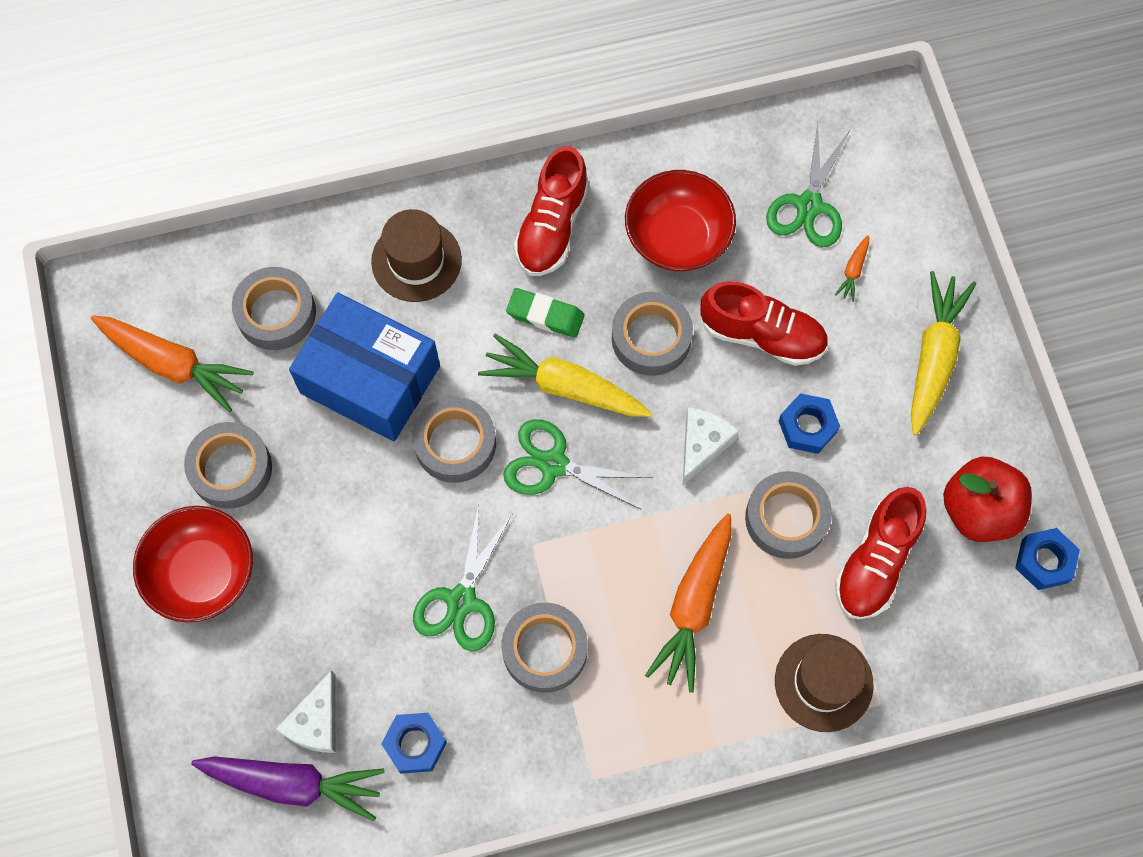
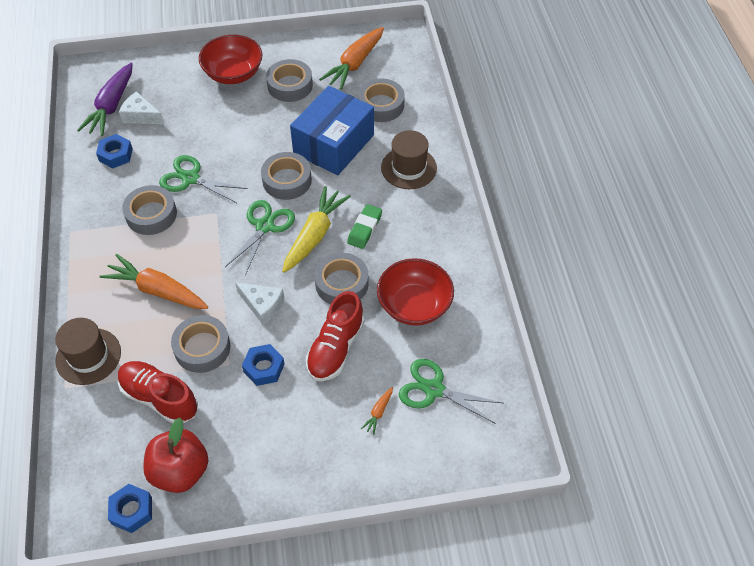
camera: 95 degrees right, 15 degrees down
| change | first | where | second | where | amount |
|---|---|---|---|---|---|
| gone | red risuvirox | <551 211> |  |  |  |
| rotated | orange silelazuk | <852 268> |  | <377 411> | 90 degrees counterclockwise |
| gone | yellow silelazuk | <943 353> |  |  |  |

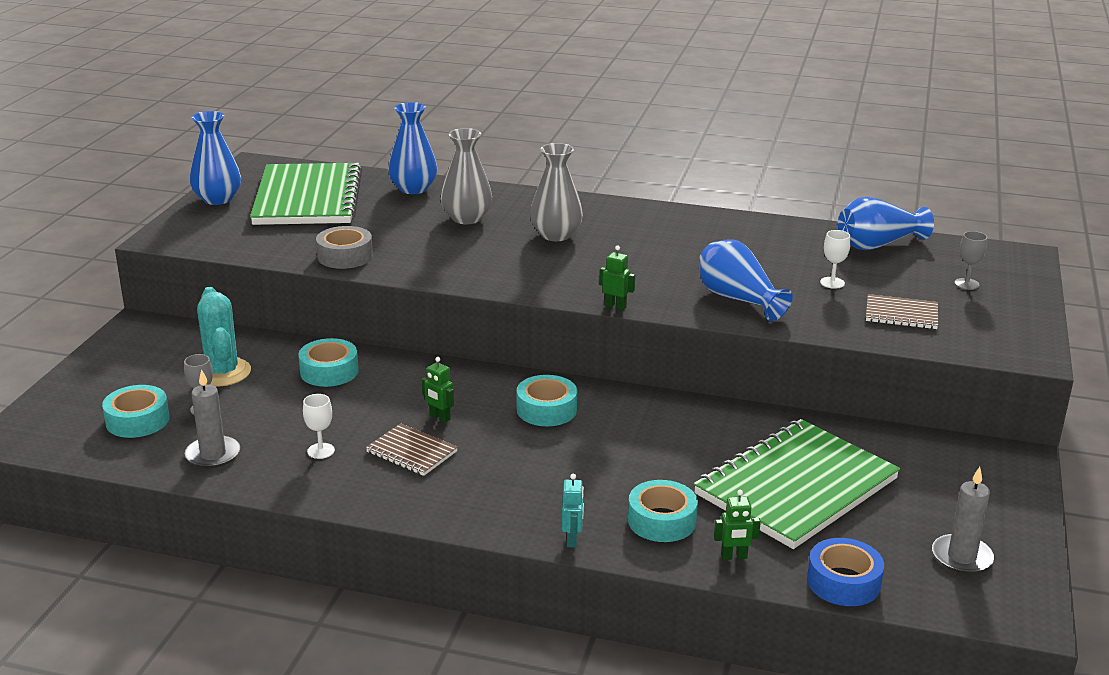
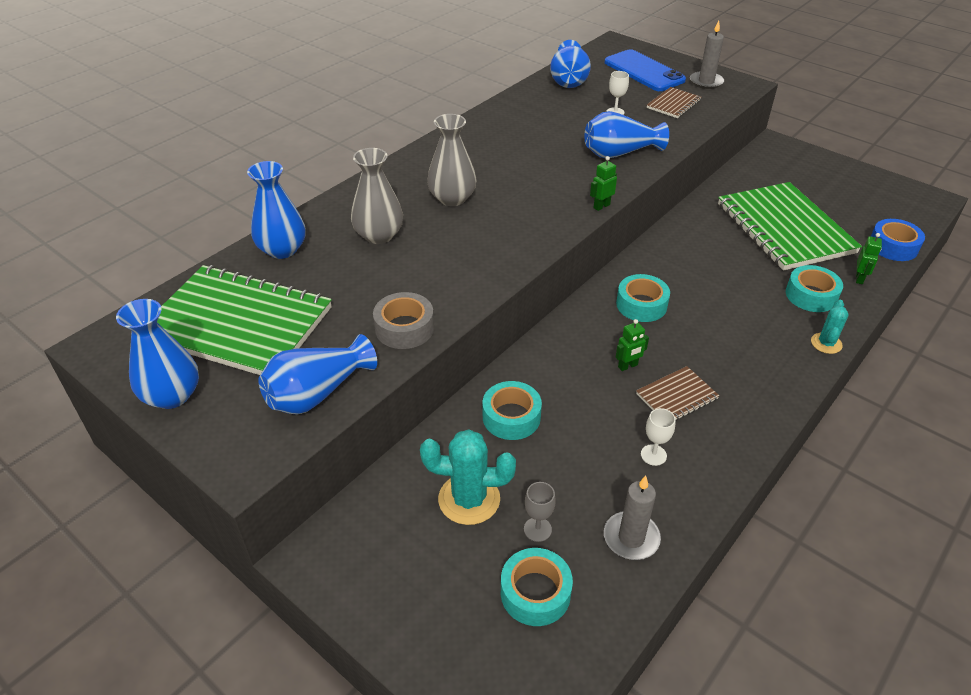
camera: 65 degrees left, 15 degrees up
| change | first | where | second | where | amount |
|---|---|---|---|---|---|
| swapped | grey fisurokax | <971 260> | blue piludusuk | <645 70> |  |
| shifted | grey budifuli | <963 520> |  | <707 55> |  |
| swapped | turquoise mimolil | <573 511> | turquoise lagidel | <830 327> |  |
| new |  |  | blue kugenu | <317 374> |  |

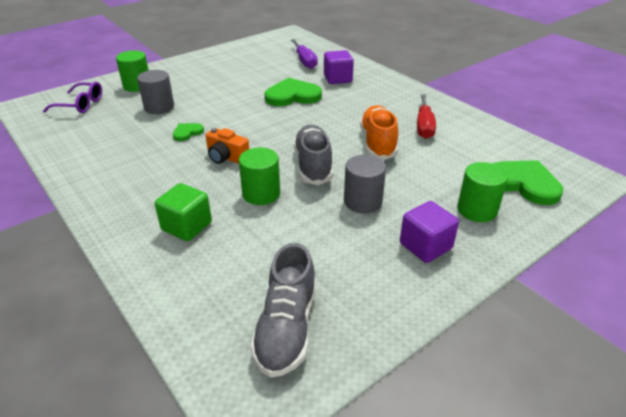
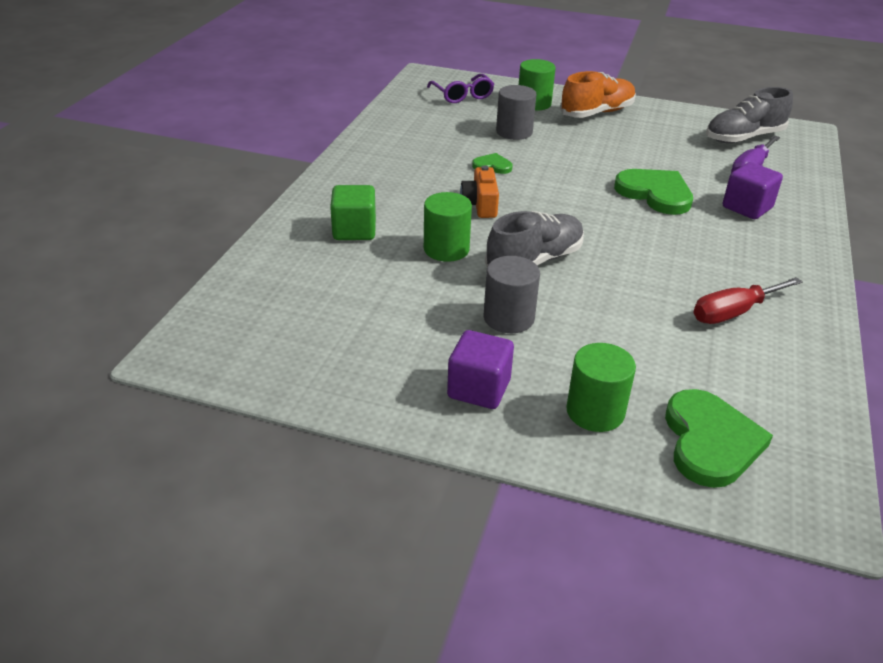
camera: 55 degrees right, 0 degrees up
| change | first | where | second | where | amount |
|---|---|---|---|---|---|
| shifted | orange risuvirox | <379 132> |  | <598 94> |  |
| shifted | grey risuvirox | <283 310> |  | <749 115> |  |

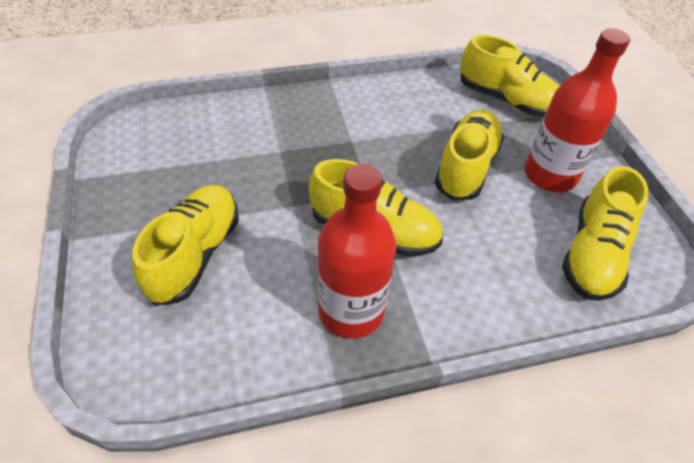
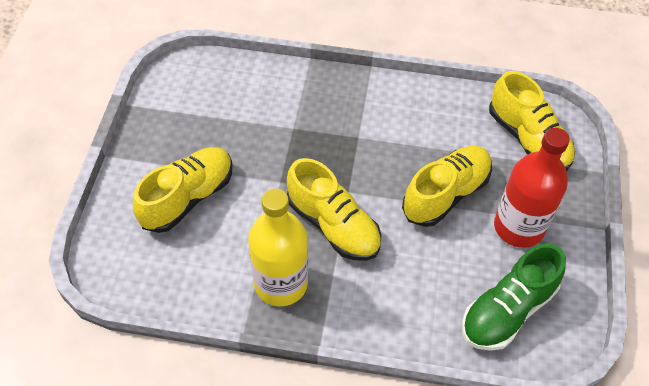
camera: 25 degrees right, 5 degrees up
| change | first | where | second | where | amount |
|---|---|---|---|---|---|
| repainted | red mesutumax | <357 251> | yellow mesutumax | <278 247> |  |
| repainted | yellow risuvirox | <605 233> | green risuvirox | <514 297> |  |

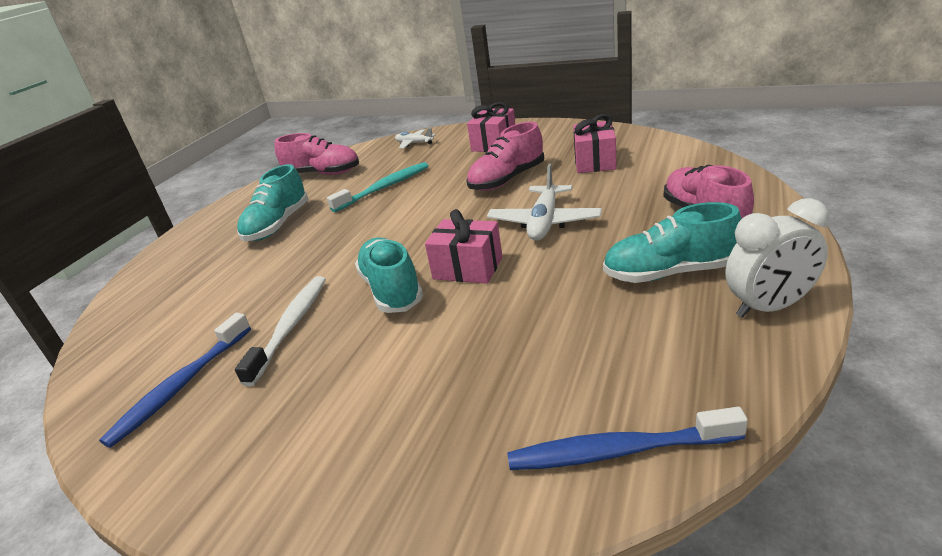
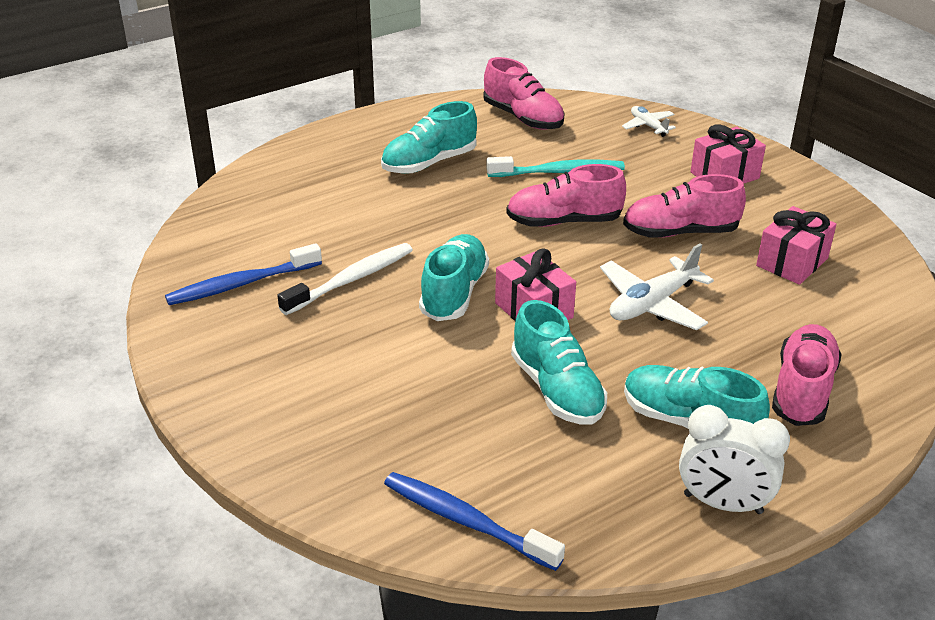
camera: 30 degrees right, 5 degrees up
| change | first | where | second | where | amount |
|---|---|---|---|---|---|
| new |  |  | pink risuvirox | <566 195> |  |
| new |  |  | turquoise risuvirox | <559 362> |  |

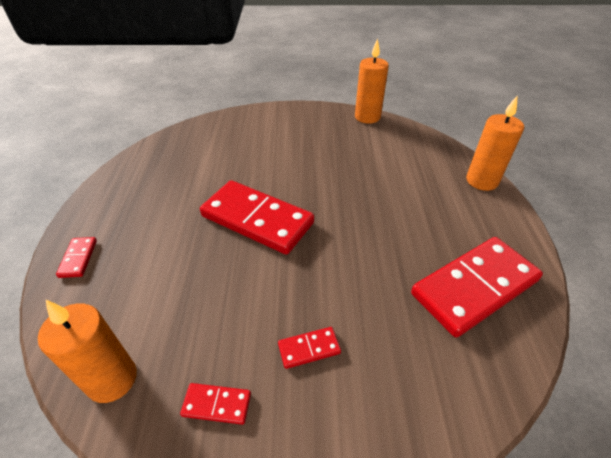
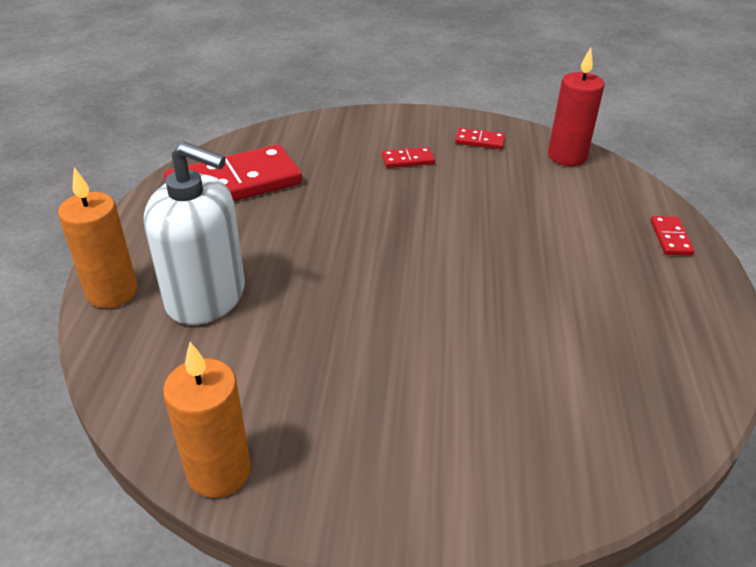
camera: 175 degrees left, 5 degrees down
| change | first | where | second | where | amount |
|---|---|---|---|---|---|
| gone | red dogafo | <257 217> |  |  |  |
| repainted | orange budifuli | <87 351> | red budifuli | <576 106> |  |
| new |  |  | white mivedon | <194 233> |  |

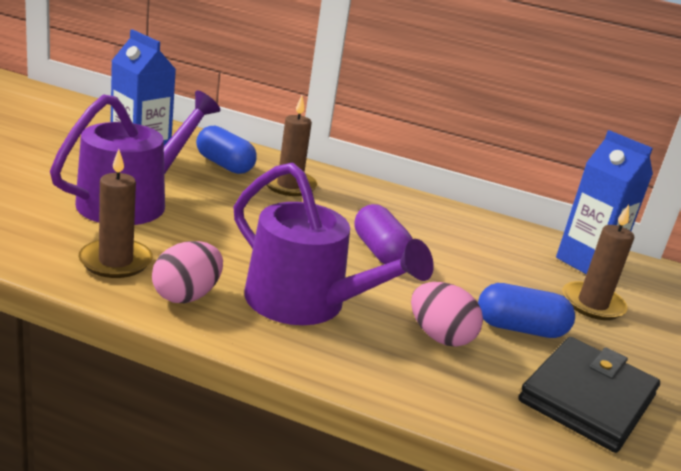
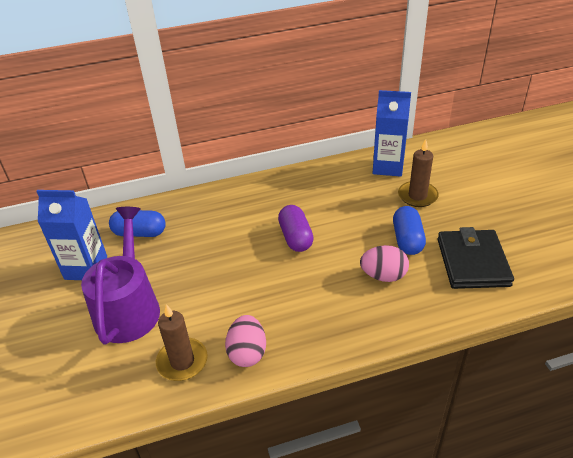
camera: 30 degrees left, 15 degrees up
| change | first | where | second | where | amount |
|---|---|---|---|---|---|
| gone | brown budifuli | <292 146> |  |  |  |
| gone | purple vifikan | <334 243> |  |  |  |
| rotated | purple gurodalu | <383 234> |  | <296 228> | 45 degrees clockwise |
| rotated | blue gurodalu | <526 310> |  | <409 230> | 60 degrees counterclockwise |

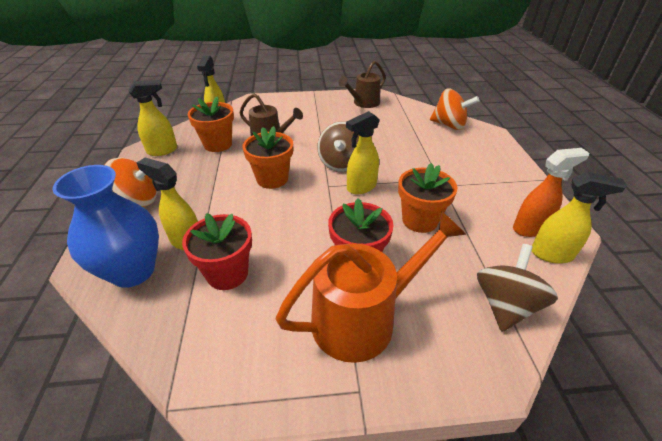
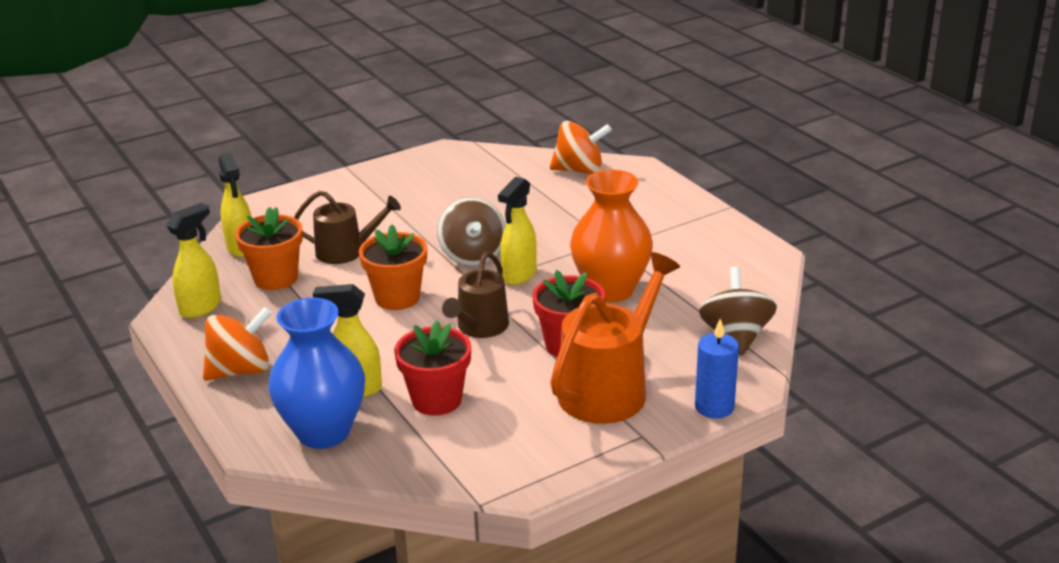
camera: 25 degrees left, 10 degrees down
| change | first | where | second | where | amount |
|---|---|---|---|---|---|
| shifted | brown vifikan | <362 84> |  | <475 295> |  |
| gone | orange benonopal | <551 192> |  |  |  |
| swapped | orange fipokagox | <428 198> | orange kugenu | <611 236> |  |
| gone | yellow benonopal | <579 218> |  |  |  |
| new |  |  | blue budifuli | <717 368> |  |

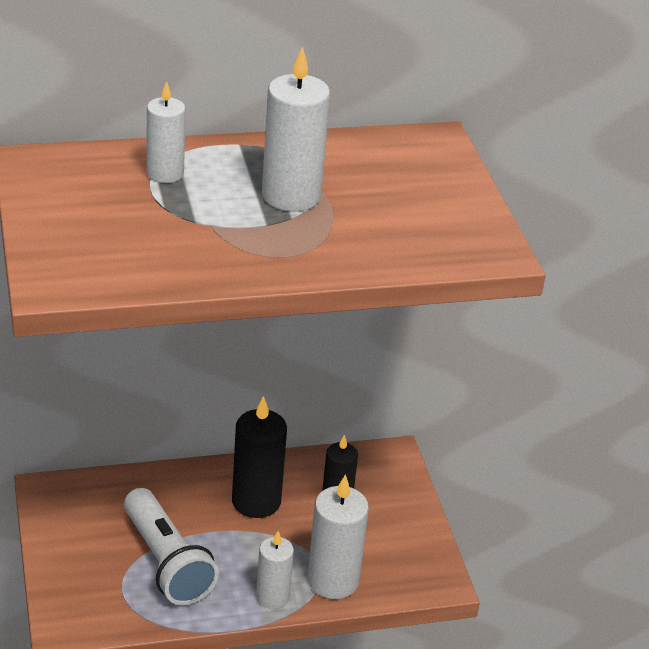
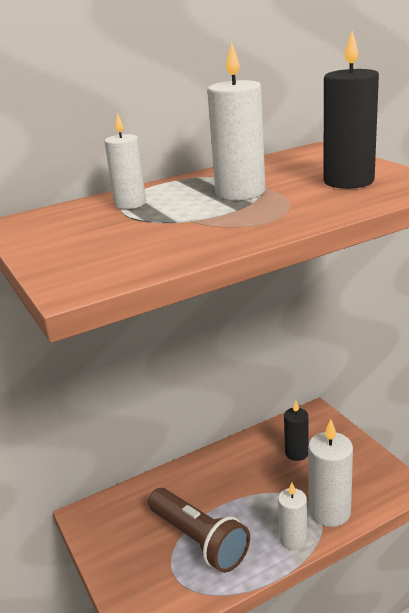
camera: 10 degrees left, 10 degrees down
| change | first | where | second | where | amount |
|---|---|---|---|---|---|
| shifted | black budifuli | <259 457> |  | <351 110> |  |
| repainted | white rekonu | <171 546> | brown rekonu | <199 530> |  |

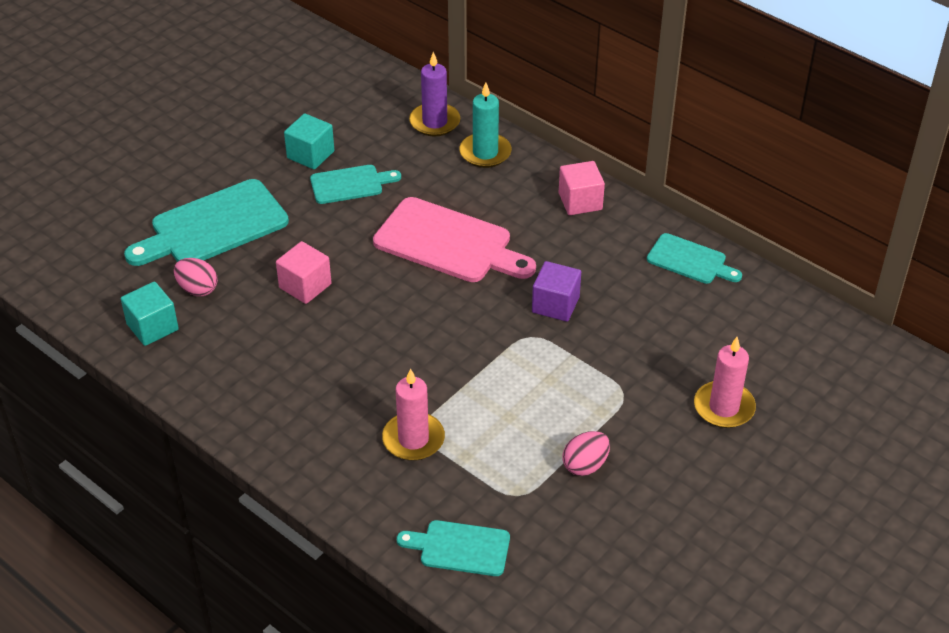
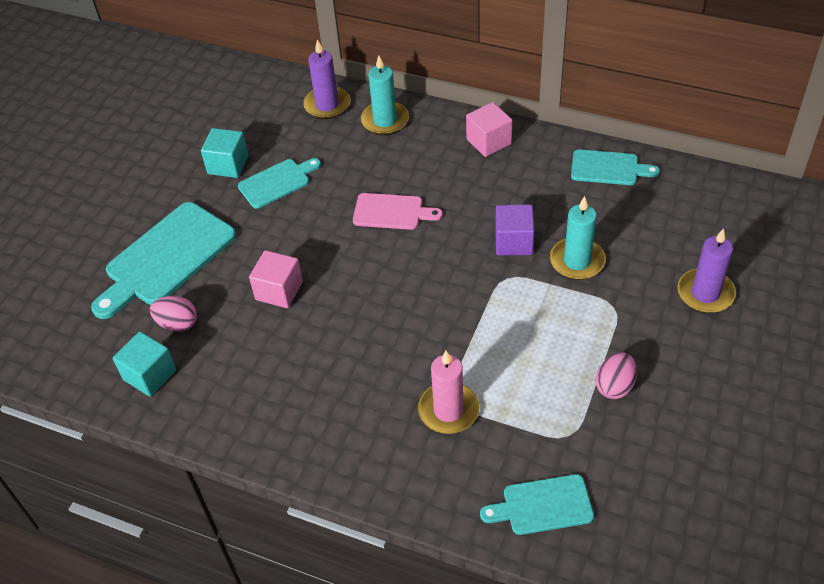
camera: 15 degrees left, 5 degrees up
| change | first | where | second | where | amount |
|---|---|---|---|---|---|
| scaled | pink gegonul | <454 239> |  | <398 211> | x0.57 |
| repainted | pink budifuli | <725 382> | purple budifuli | <706 270> |  |
| new |  |  | turquoise budifuli | <578 238> |  |

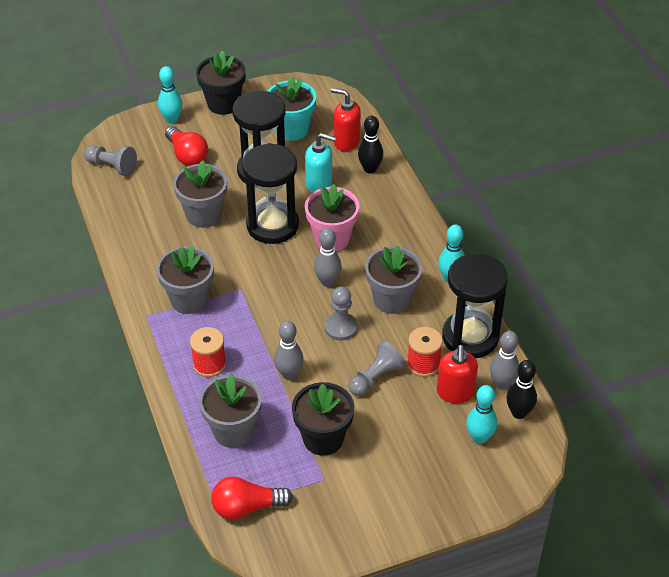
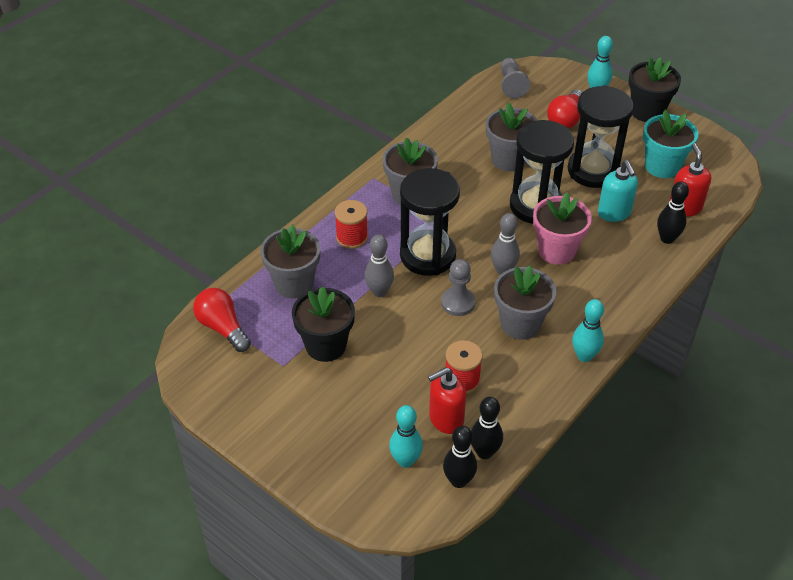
camera: 60 degrees right, 0 degrees up
| change | first | where | second | where | amount |
|---|---|---|---|---|---|
| shifted | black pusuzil | <475 305> |  | <430 222> |  |
| repainted | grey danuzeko | <504 360> | black danuzeko | <487 428> |  |
| gone | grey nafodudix | <377 368> |  |  |  |

